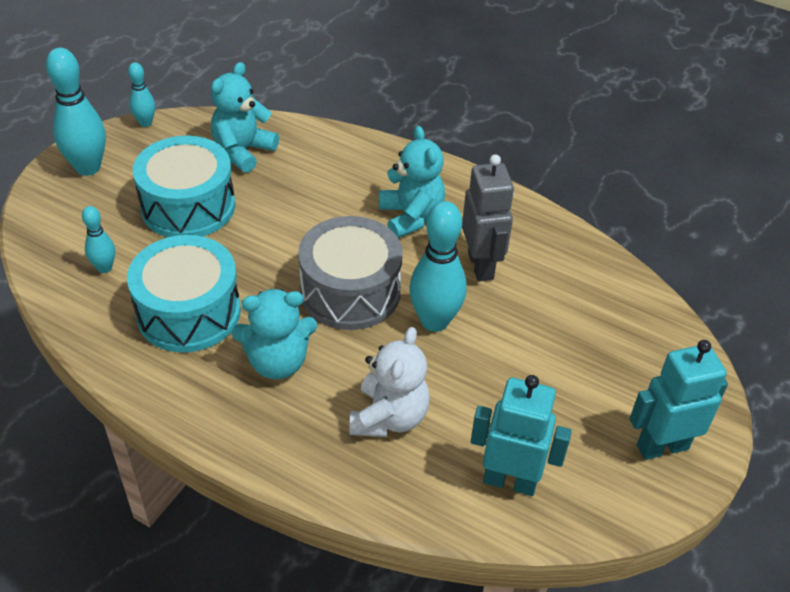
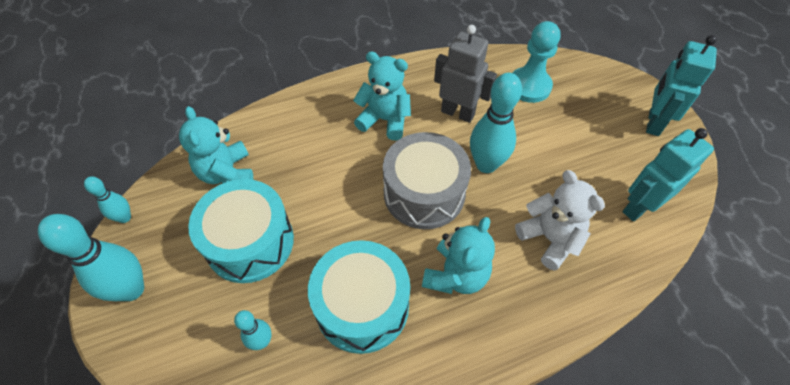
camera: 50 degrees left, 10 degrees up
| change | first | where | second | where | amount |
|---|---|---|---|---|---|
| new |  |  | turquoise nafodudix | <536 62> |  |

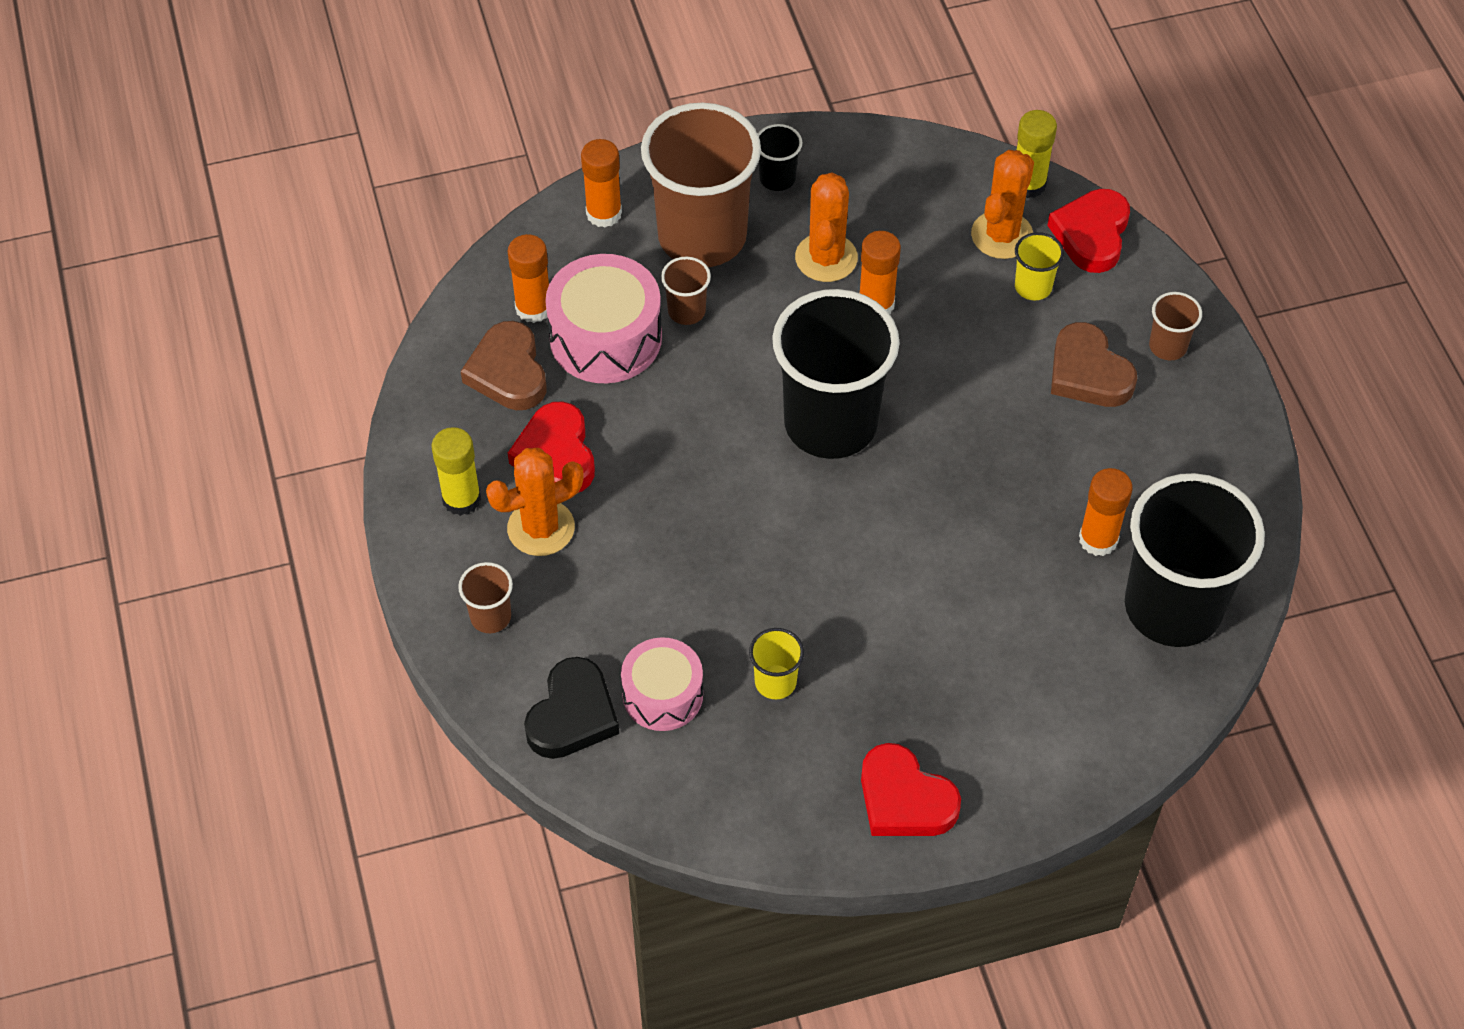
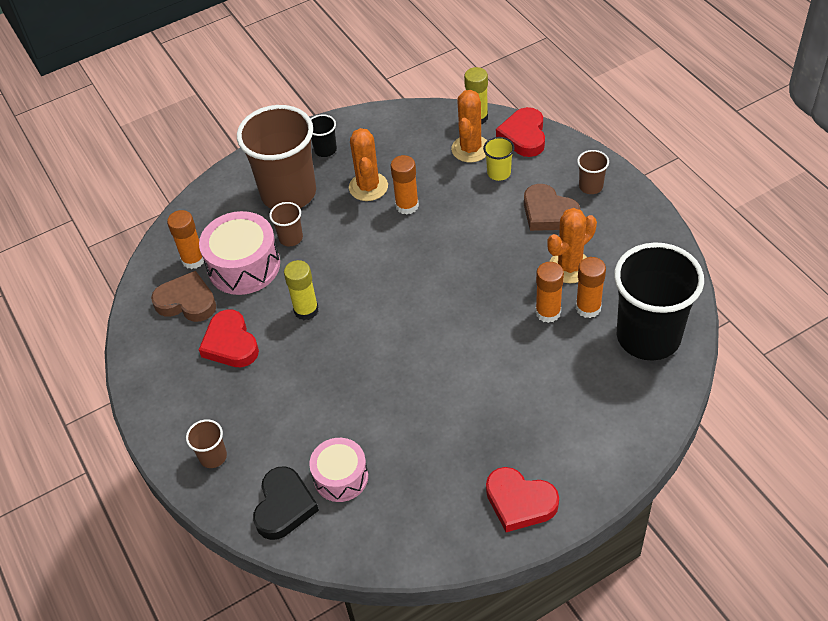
camera: 10 degrees left, 5 degrees down
| change | first | where | second | where | amount |
|---|---|---|---|---|---|
| shifted | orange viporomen | <601 183> |  | <549 292> |  |
| gone | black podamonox | <836 374> |  |  |  |
| rotated | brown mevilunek | <503 365> |  | <183 296> | 135 degrees clockwise |
| shifted | yellow viporomen | <456 471> |  | <301 290> |  |
| shifted | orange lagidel | <535 502> |  | <572 245> |  |
| gone | yellow podamonox | <776 663> |  |  |  |

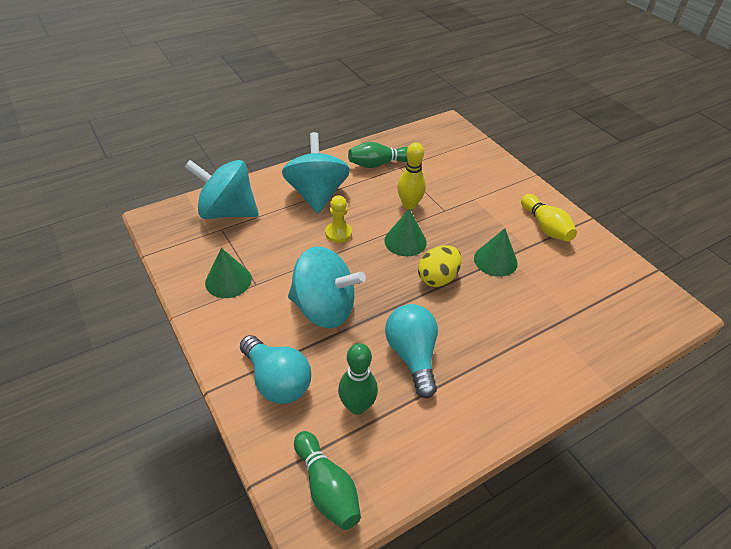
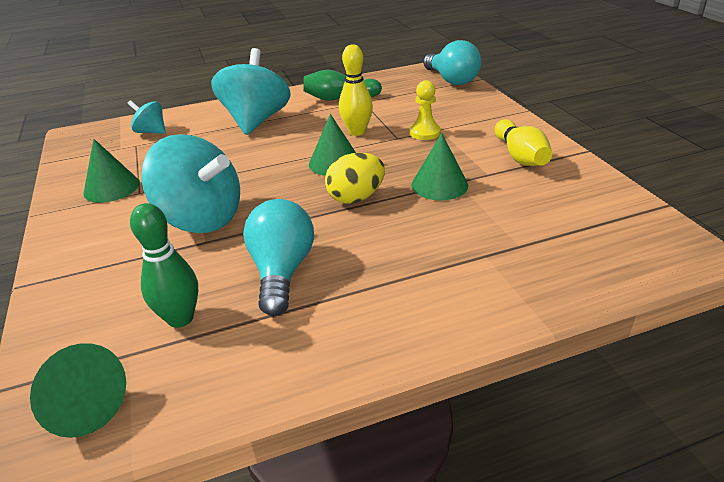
camera: 15 degrees right, 10 degrees down
| change | first | where | second | where | amount |
|---|---|---|---|---|---|
| scaled | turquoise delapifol | <222 189> |  | <146 117> | x0.50 |
| shifted | yellow nafodudix | <338 219> |  | <425 110> |  |
| shifted | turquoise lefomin | <275 369> |  | <452 62> |  |
| swapped | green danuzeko | <327 480> | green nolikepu | <78 390> |  |

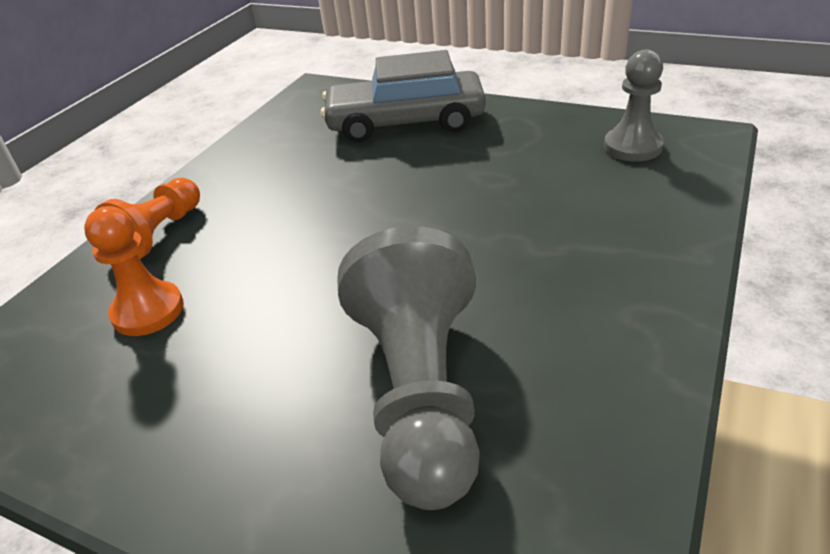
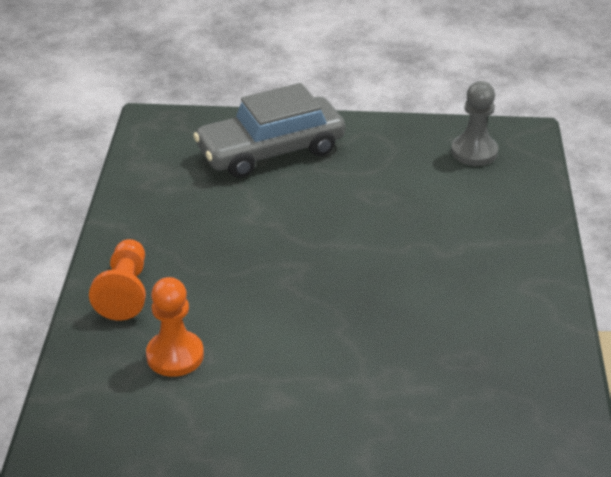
camera: 25 degrees left, 0 degrees up
| change | first | where | second | where | amount |
|---|---|---|---|---|---|
| gone | grey nafodudix | <408 368> |  |  |  |

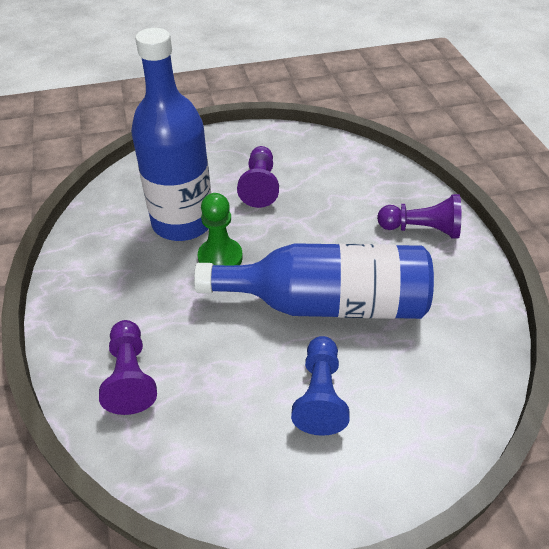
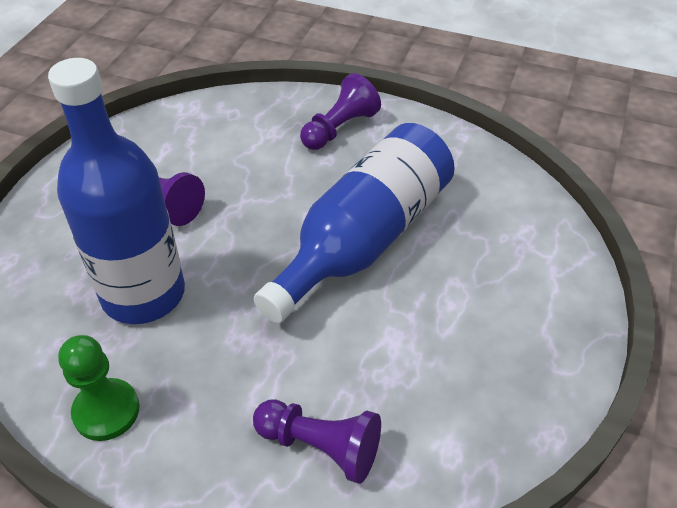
camera: 55 degrees left, 0 degrees up
| change | first | where | second | where | amount |
|---|---|---|---|---|---|
| shifted | green nafodudix | <220 229> |  | <99 388> |  |
| gone | blue nafodudix | <320 386> |  |  |  |

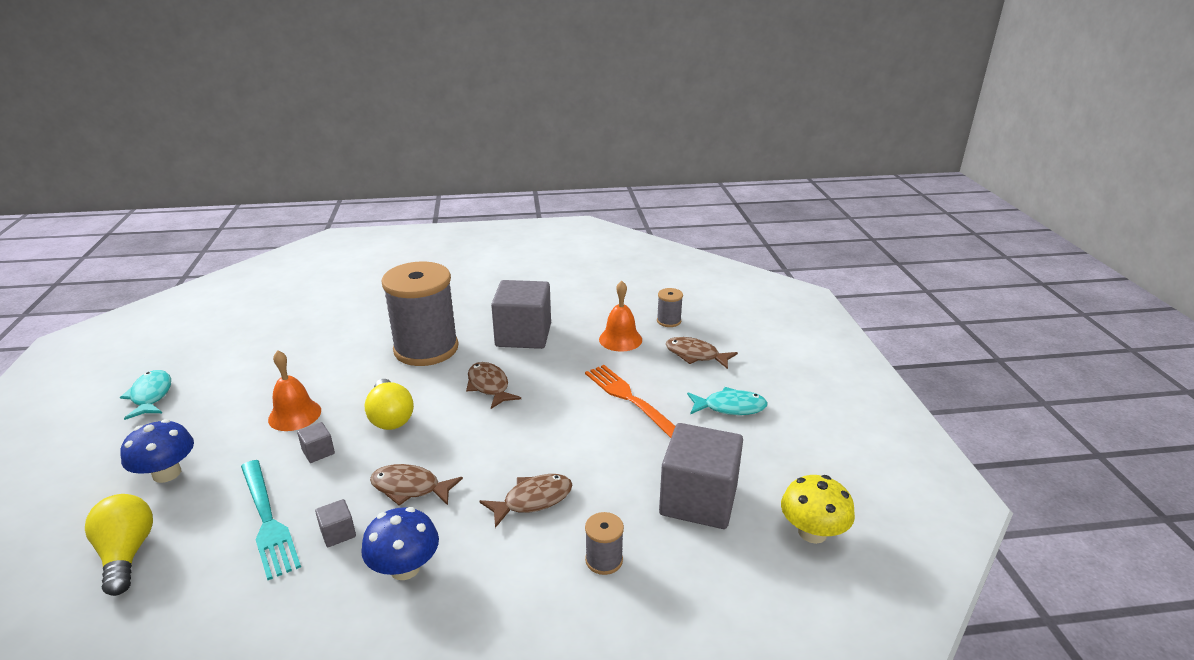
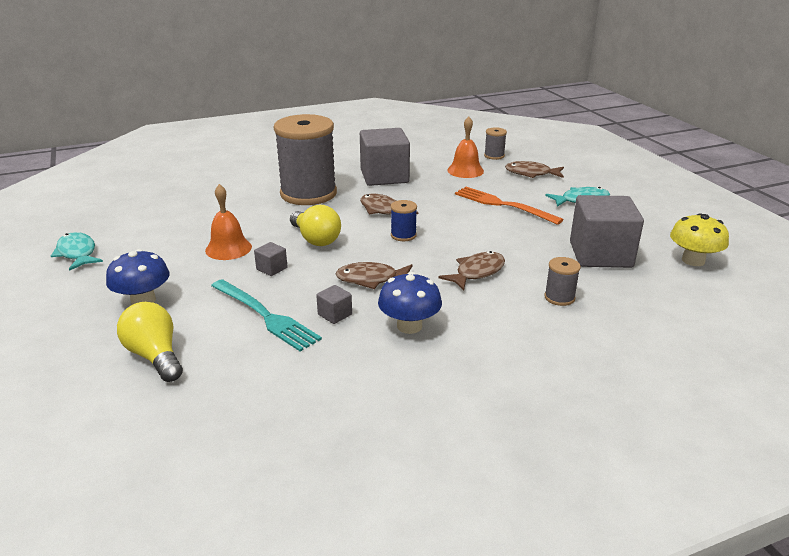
camera: 15 degrees left, 0 degrees up
| change | first | where | second | where | amount |
|---|---|---|---|---|---|
| new |  |  | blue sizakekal | <404 220> |  |

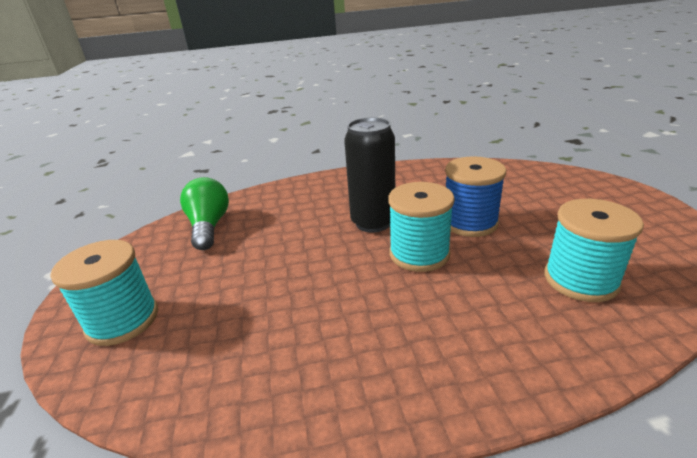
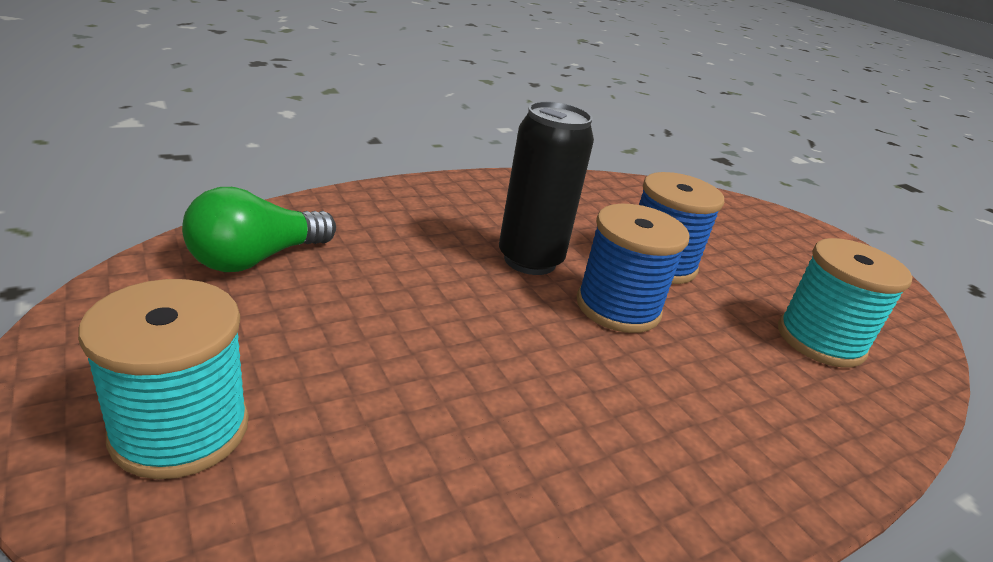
camera: 25 degrees left, 0 degrees up
| change | first | where | second | where | amount |
|---|---|---|---|---|---|
| rotated | green lefomin | <204 213> |  | <259 229> | 105 degrees counterclockwise |
| repainted | turquoise sizakekal | <421 227> | blue sizakekal | <633 268> |  |

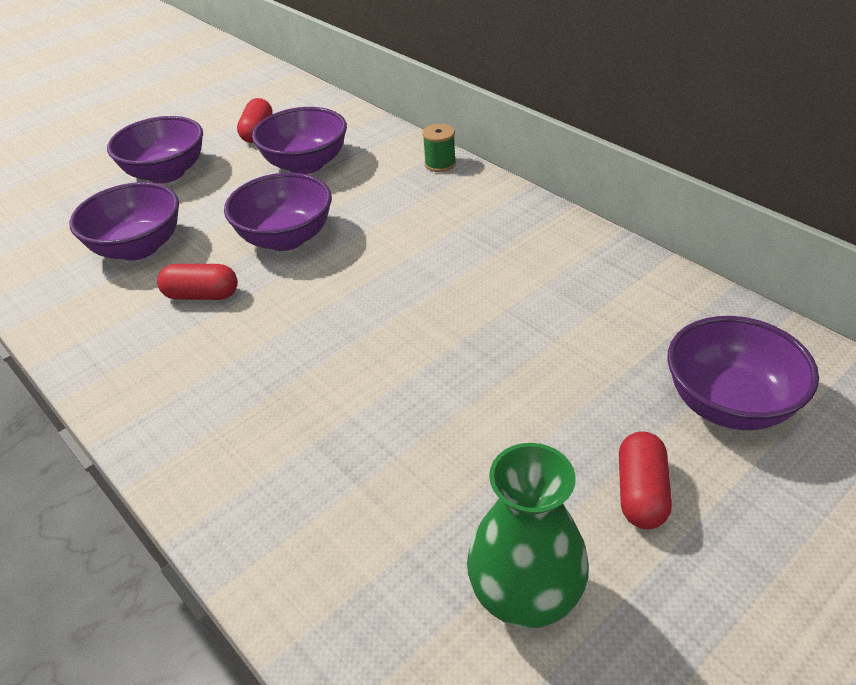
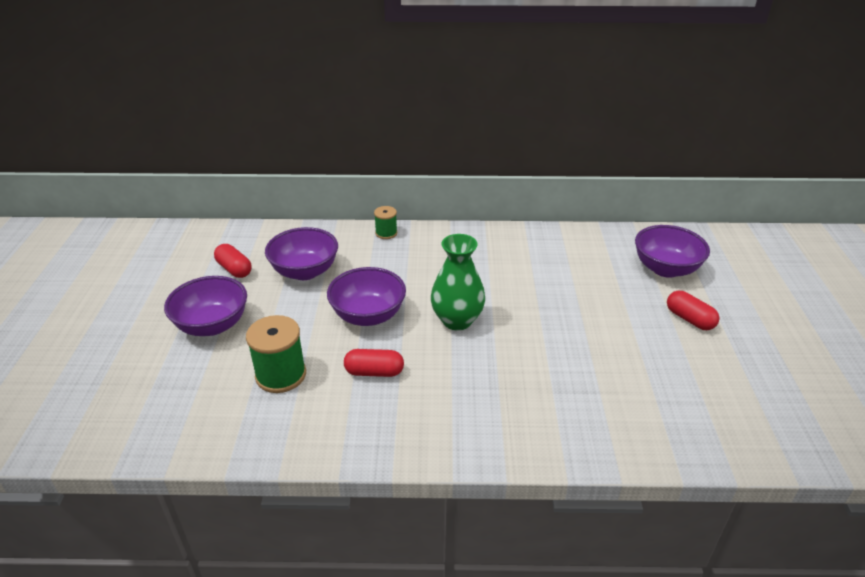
camera: 50 degrees left, 5 degrees down
| change | first | where | second | where | amount |
|---|---|---|---|---|---|
| swapped | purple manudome | <124 221> | green sizakekal | <276 354> |  |
| rotated | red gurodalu | <197 282> |  | <374 363> | 45 degrees clockwise |
| shifted | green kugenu | <528 536> |  | <458 282> |  |

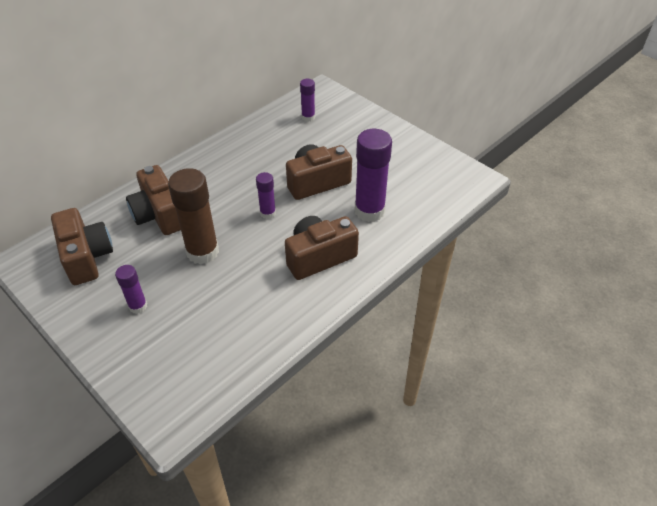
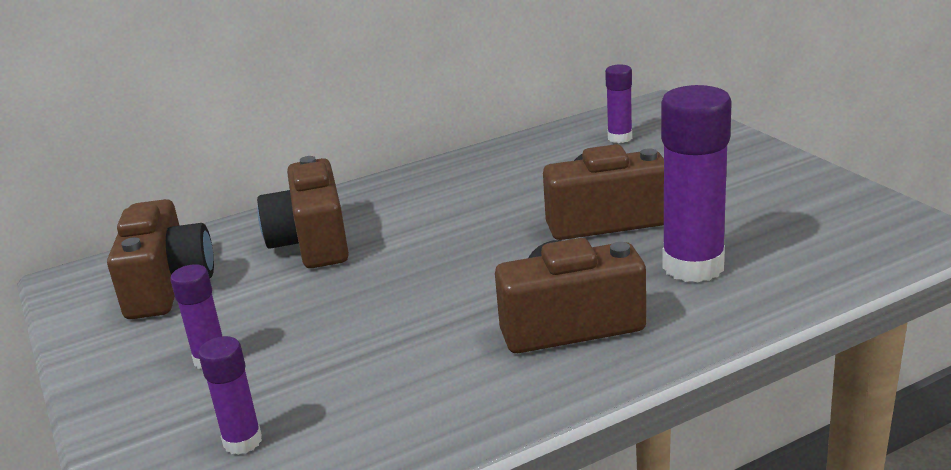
camera: 20 degrees right, 20 degrees down
| change | first | where | second | where | amount |
|---|---|---|---|---|---|
| gone | brown viporomen | <193 216> |  |  |  |
| shifted | purple viporomen | <266 195> |  | <230 395> |  |

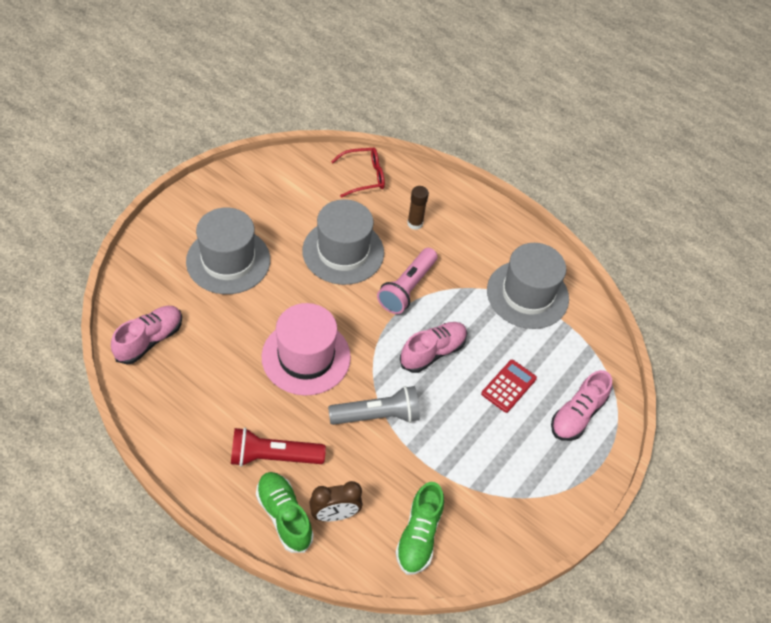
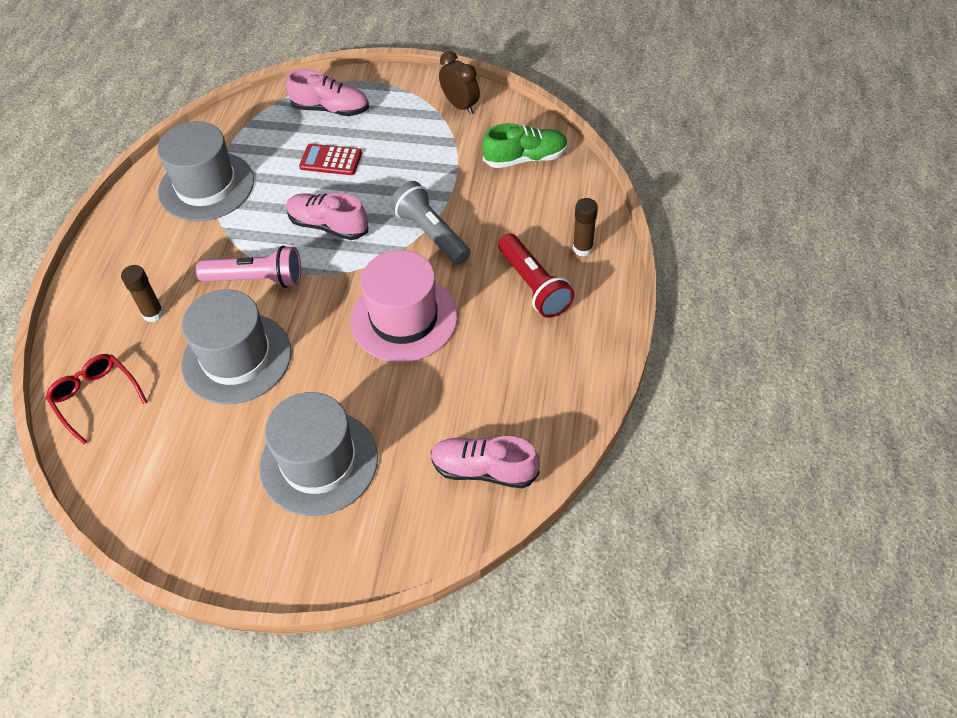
camera: 110 degrees left, 0 degrees up
| change | first | where | second | where | amount |
|---|---|---|---|---|---|
| swapped | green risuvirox | <285 512> | brown viporomen | <585 227> |  |
| shifted | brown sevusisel | <336 501> |  | <459 82> |  |

